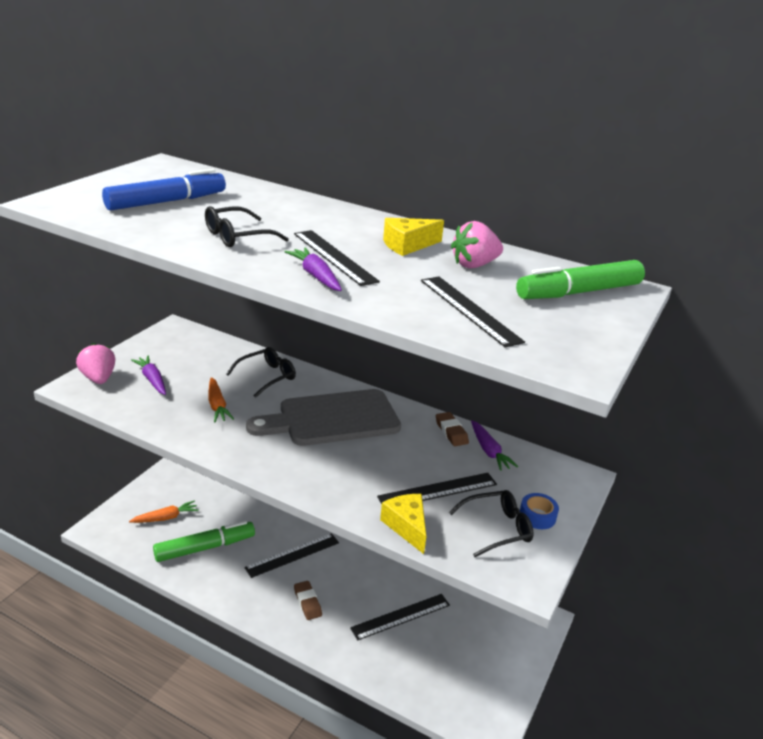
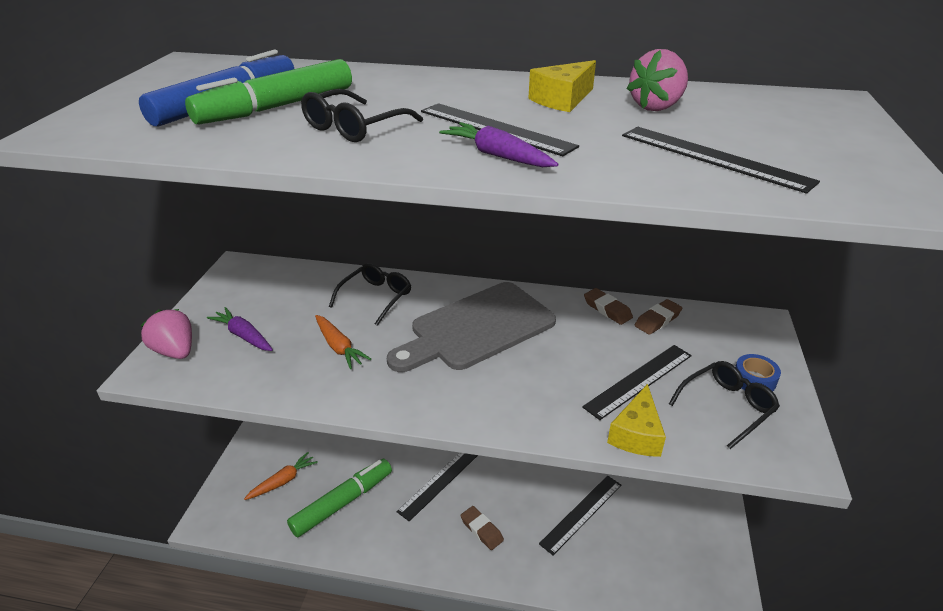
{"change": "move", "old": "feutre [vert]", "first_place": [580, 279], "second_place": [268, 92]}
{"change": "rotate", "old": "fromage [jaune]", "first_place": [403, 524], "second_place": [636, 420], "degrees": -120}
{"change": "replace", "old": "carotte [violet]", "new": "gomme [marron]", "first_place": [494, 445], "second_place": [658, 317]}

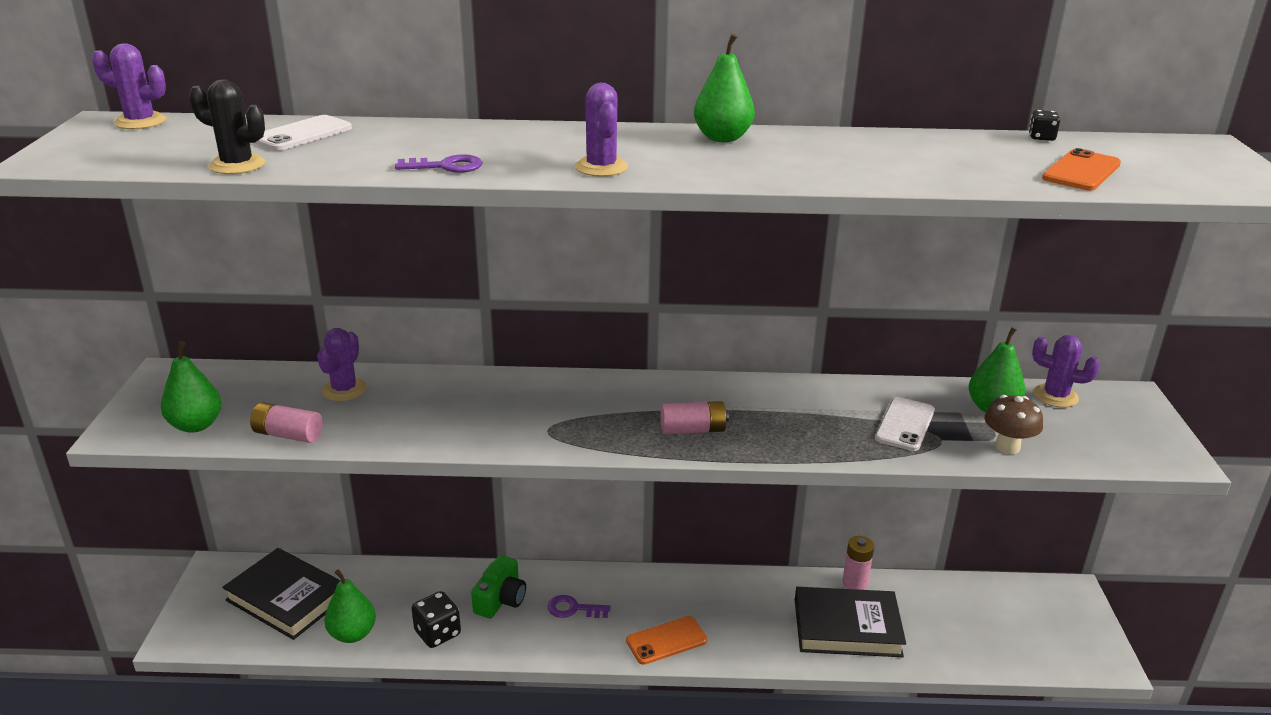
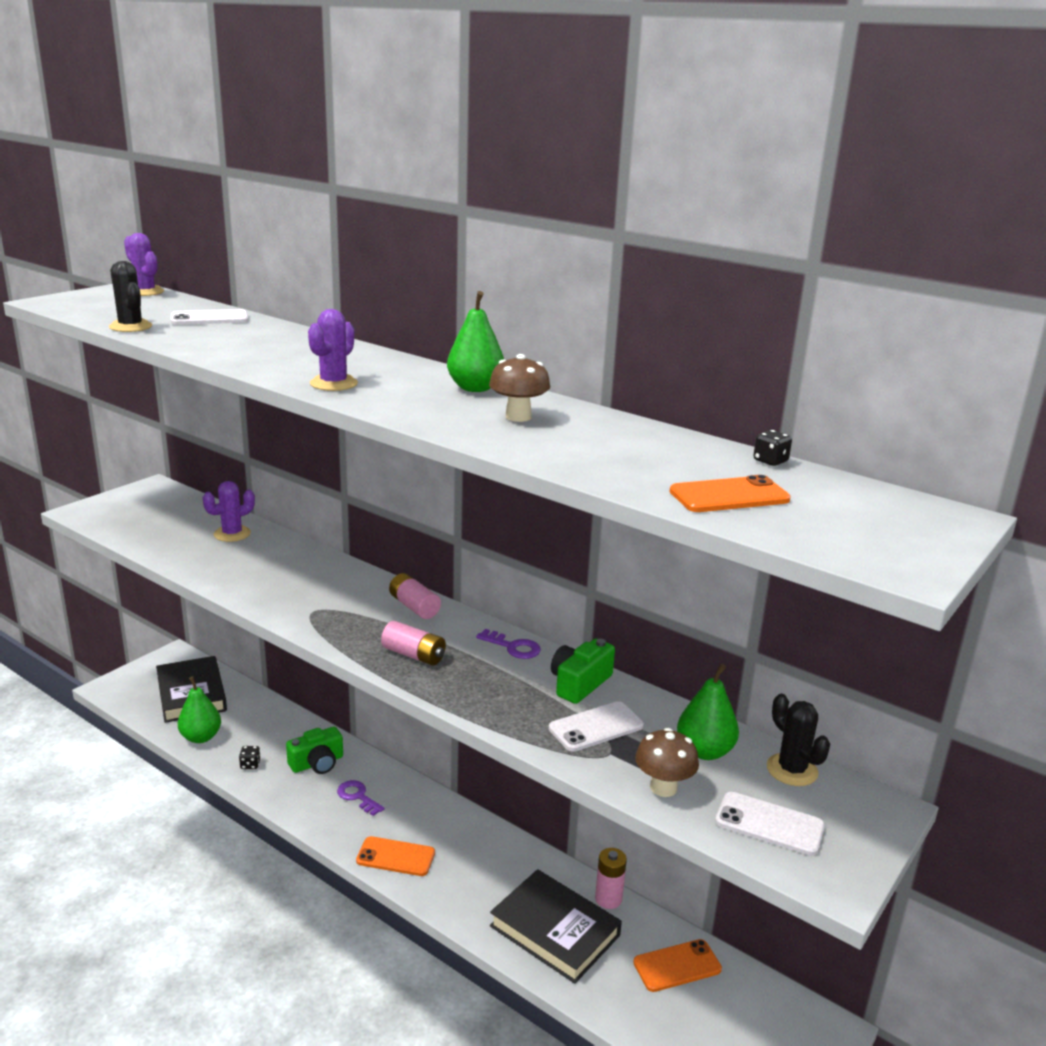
{"change": "resize", "old": "dé [noir]", "first_place": [436, 619], "second_place": [250, 757], "factor": 0.55}
{"change": "move", "old": "pile [rose]", "first_place": [286, 422], "second_place": [415, 596]}
{"change": "move", "old": "clé [violet]", "first_place": [439, 163], "second_place": [508, 644]}
{"change": "insert", "new": "champignon [marron]", "second_place": [519, 388]}
{"change": "insert", "new": "appareil photo [vert]", "second_place": [583, 671]}
{"change": "insert", "new": "téléphone [orange]", "second_place": [677, 965]}
{"change": "insert", "new": "téléphone [blanc]", "second_place": [770, 824]}
{"change": "recolor", "old": "cactus [violet]", "new": "cactus [noir]", "first_place": [1066, 371], "second_place": [798, 740]}
{"change": "delete", "old": "poire [vert]", "first_place": [191, 387]}

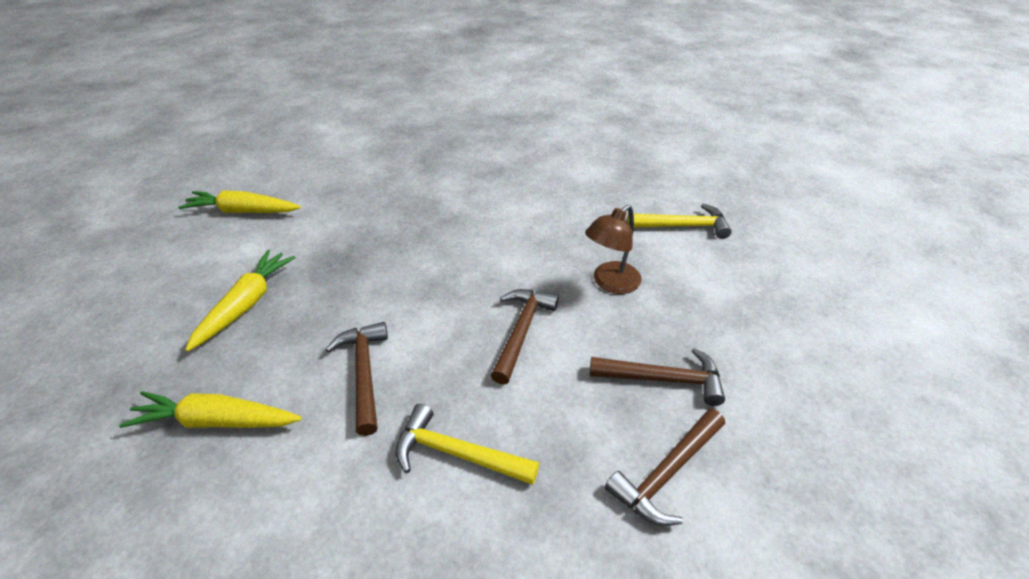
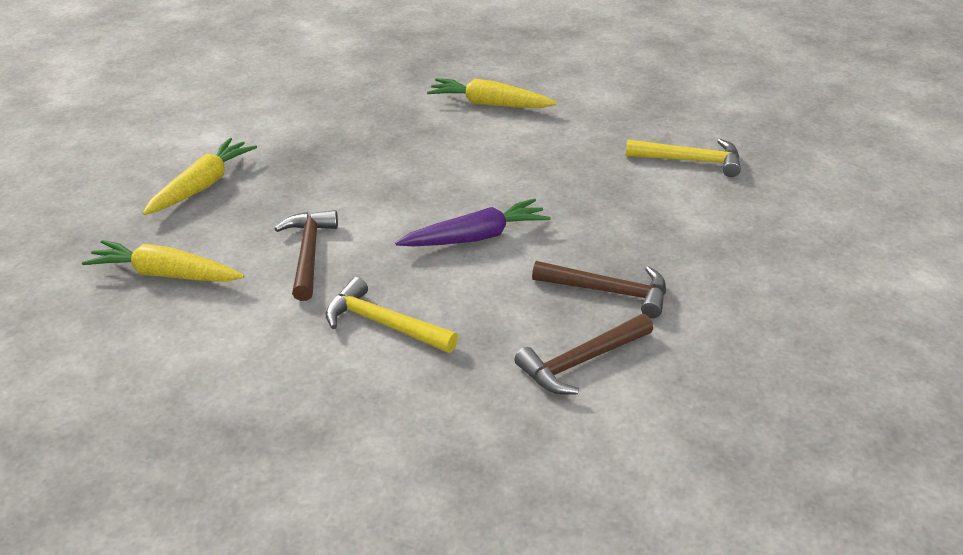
{"change": "replace", "old": "marteau [marron]", "new": "carotte [violet]", "first_place": [525, 337], "second_place": [472, 222]}
{"change": "move", "old": "carotte [jaune]", "first_place": [239, 201], "second_place": [492, 93]}
{"change": "delete", "old": "lampe [marron]", "first_place": [613, 249]}

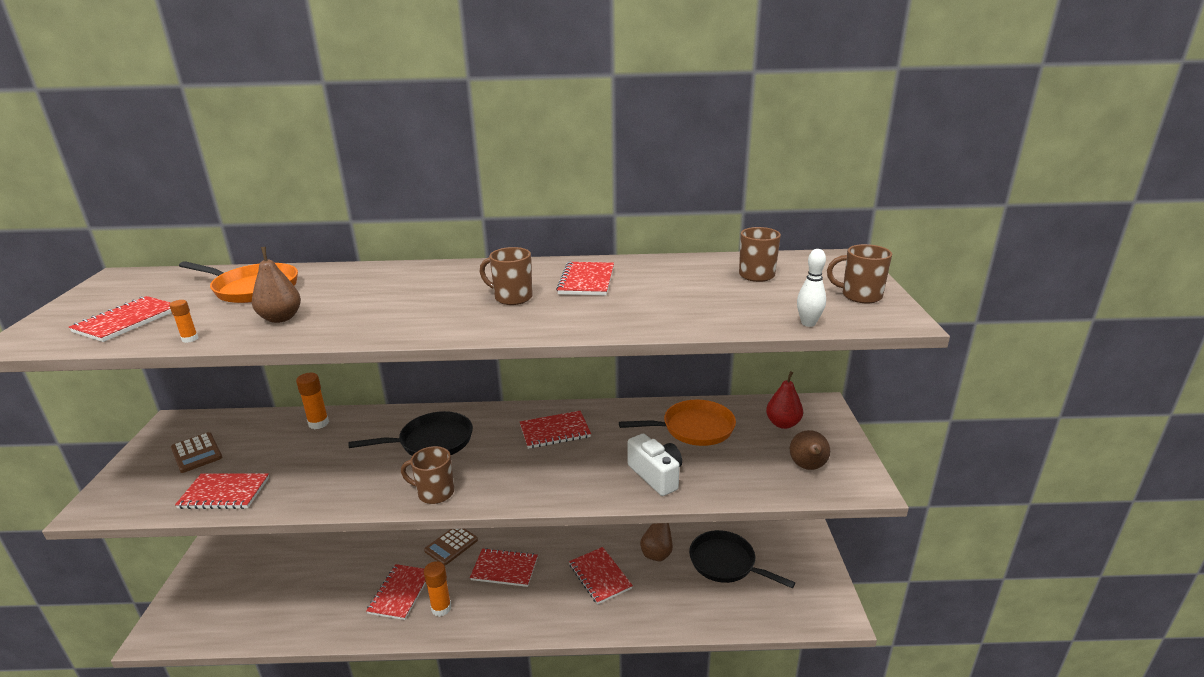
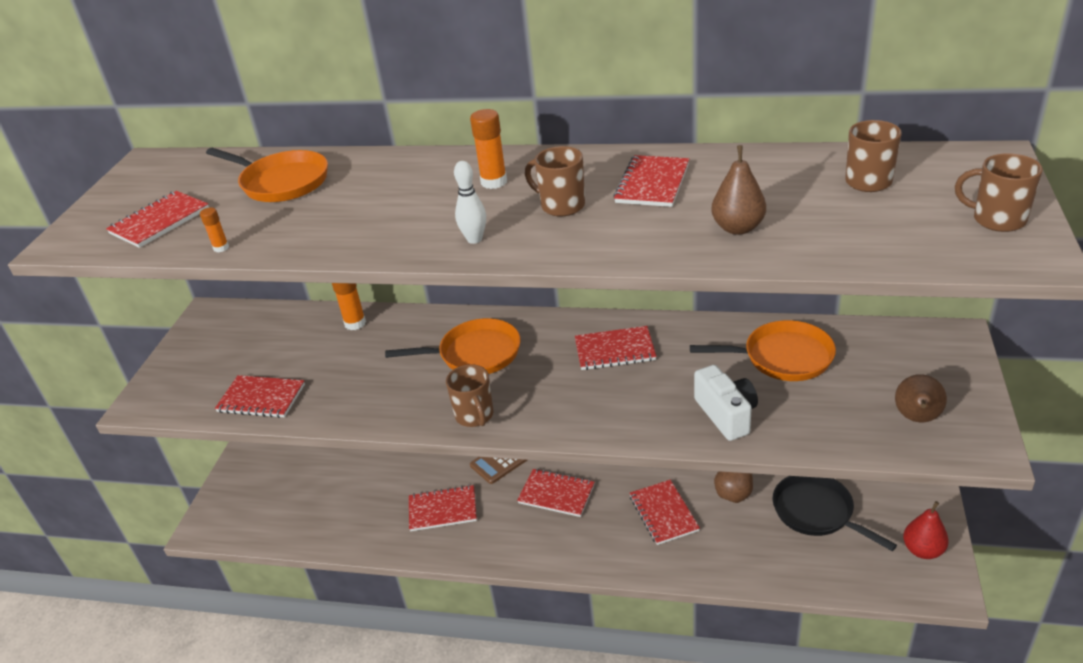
{"change": "recolor", "old": "poêle [noir]", "new": "poêle [orange]", "first_place": [410, 433], "second_place": [453, 346]}
{"change": "rotate", "old": "carnet [rouge]", "first_place": [396, 592], "second_place": [443, 508], "degrees": 60}
{"change": "rotate", "old": "tasse [marron]", "first_place": [427, 475], "second_place": [469, 395], "degrees": -135}
{"change": "move", "old": "quille [blanc]", "first_place": [811, 288], "second_place": [470, 202]}
{"change": "move", "old": "bâton de colle [orange]", "first_place": [437, 589], "second_place": [488, 149]}
{"change": "move", "old": "poire [marron]", "first_place": [276, 285], "second_place": [738, 190]}
{"change": "move", "old": "poire [rouge]", "first_place": [784, 400], "second_place": [926, 530]}
{"change": "delete", "old": "calculatrice [marron]", "first_place": [196, 452]}

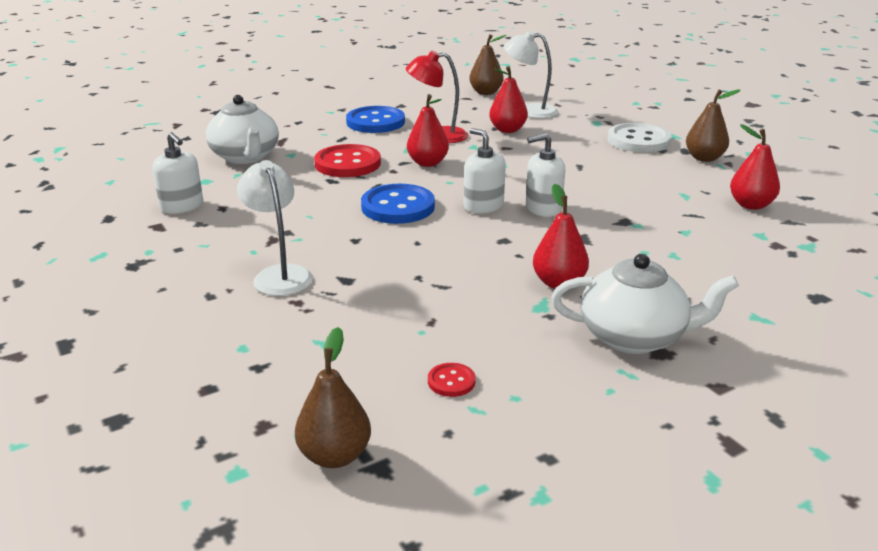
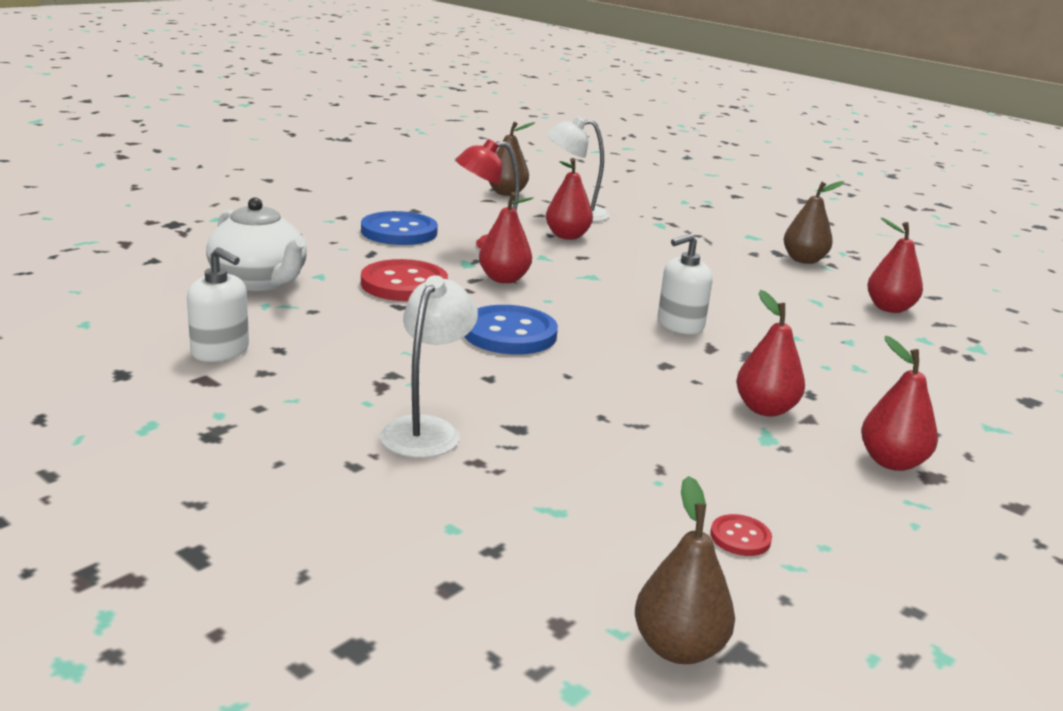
{"change": "rotate", "old": "lampe [blanc]", "first_place": [275, 228], "second_place": [429, 366], "degrees": 60}
{"change": "replace", "old": "théière [blanc]", "new": "poire [rouge]", "first_place": [645, 304], "second_place": [899, 403]}
{"change": "delete", "old": "distributeur de savon [blanc]", "first_place": [485, 170]}
{"change": "delete", "old": "bouton [blanc]", "first_place": [640, 138]}

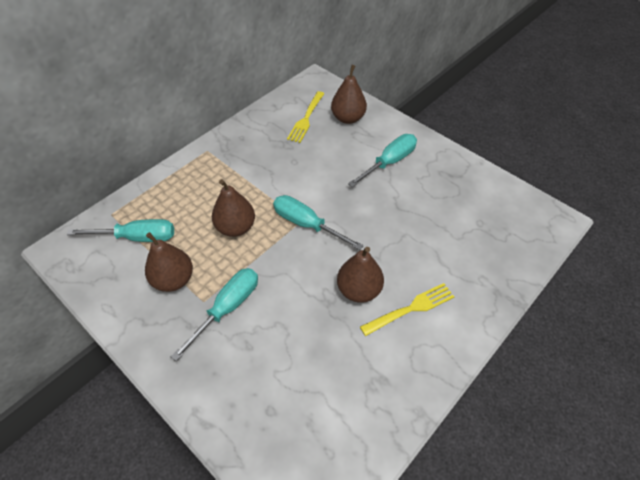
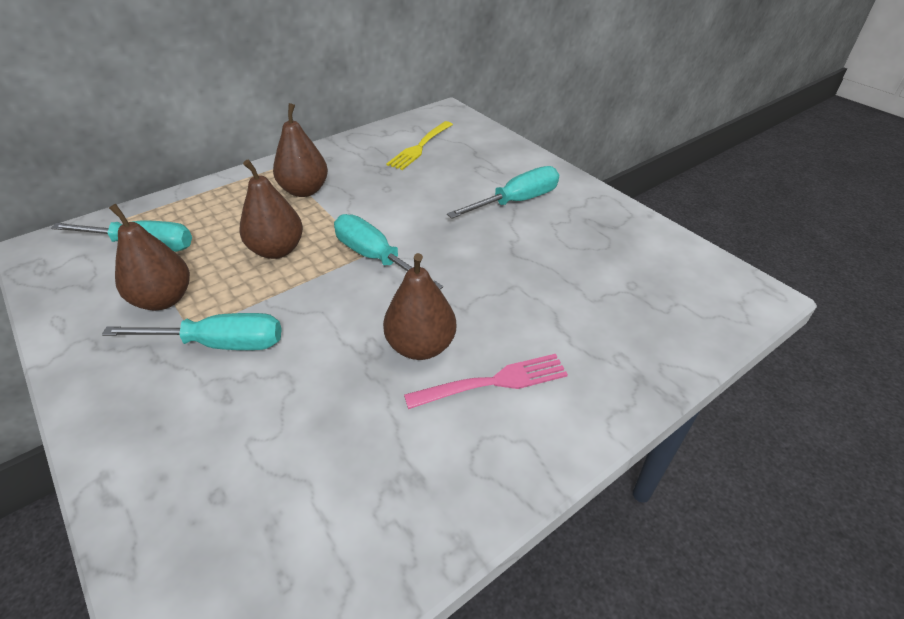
{"change": "rotate", "old": "tournevis [turquoise]", "first_place": [214, 315], "second_place": [192, 331], "degrees": 45}
{"change": "move", "old": "poire [marron]", "first_place": [349, 94], "second_place": [300, 150]}
{"change": "recolor", "old": "fourchette [jaune]", "new": "fourchette [rose]", "first_place": [407, 309], "second_place": [486, 381]}

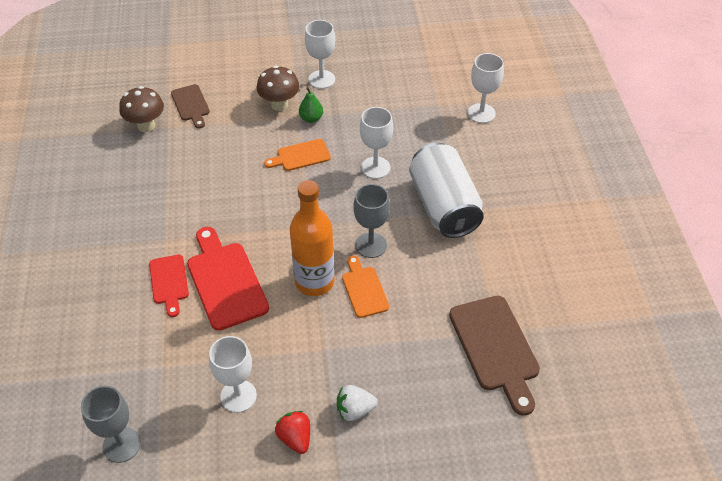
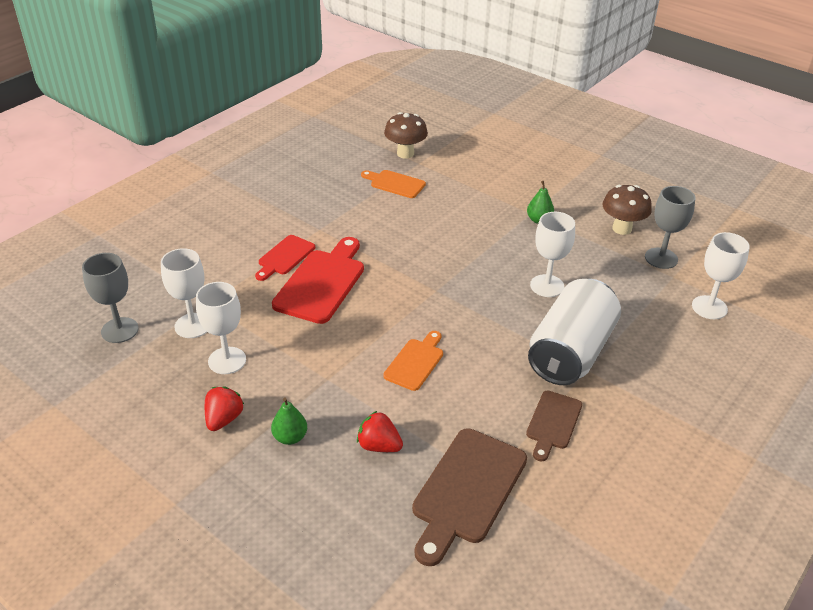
{"change": "move", "old": "verre à pied [blanc]", "first_place": [320, 54], "second_place": [184, 293]}
{"change": "replace", "old": "fraise [blanc]", "new": "poire [vert]", "first_place": [357, 403], "second_place": [289, 421]}
{"change": "insert", "new": "fraise [rouge]", "second_place": [380, 431]}
{"change": "move", "old": "planche à découper [orange]", "first_place": [297, 155], "second_place": [393, 184]}
{"change": "move", "old": "planche à découper [marron]", "first_place": [190, 106], "second_place": [554, 426]}
{"change": "move", "old": "champignon [marron]", "first_place": [278, 88], "second_place": [627, 210]}
{"change": "move", "old": "verre à pied [gris]", "first_place": [371, 221], "second_place": [670, 227]}
{"change": "delete", "old": "bouteille [orange]", "first_place": [312, 238]}

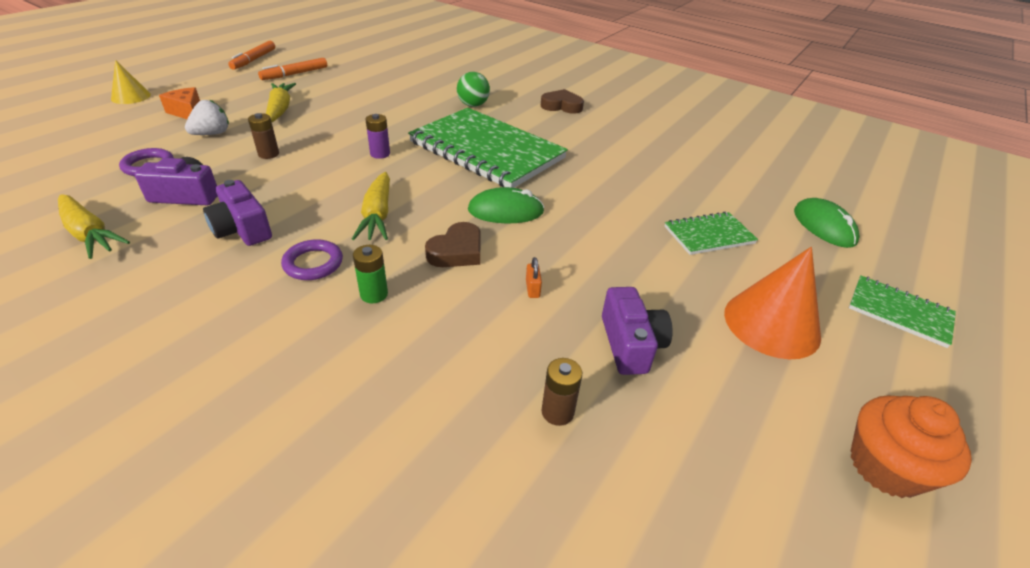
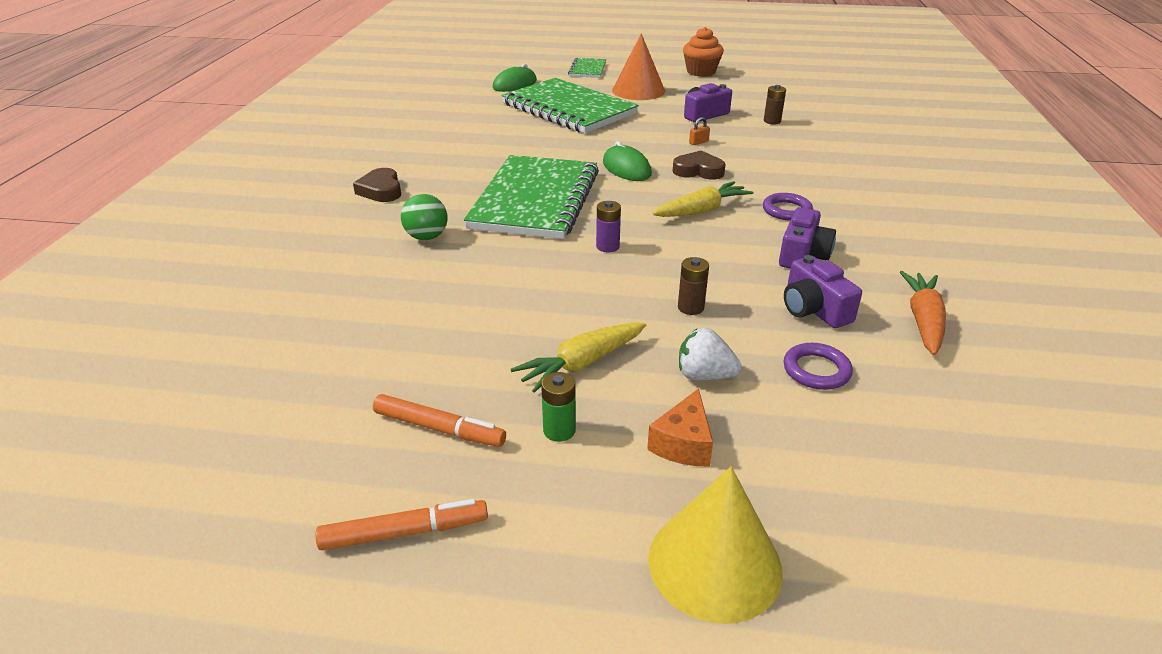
{"change": "resize", "old": "carnet [vert]", "first_place": [711, 233], "second_place": [570, 105], "factor": 2.11}
{"change": "move", "old": "pile [vert]", "first_place": [370, 274], "second_place": [558, 407]}
{"change": "resize", "old": "cône [jaune]", "first_place": [131, 82], "second_place": [715, 545], "factor": 1.7}
{"change": "recolor", "old": "carotte [jaune]", "new": "carotte [orange]", "first_place": [94, 226], "second_place": [923, 313]}

